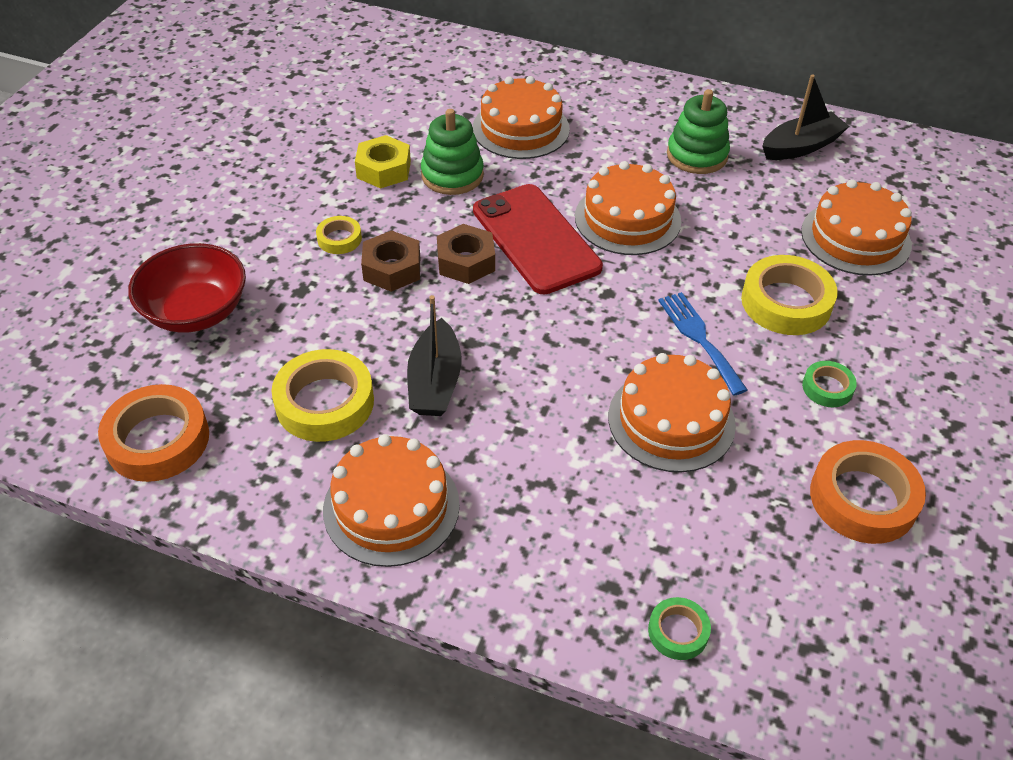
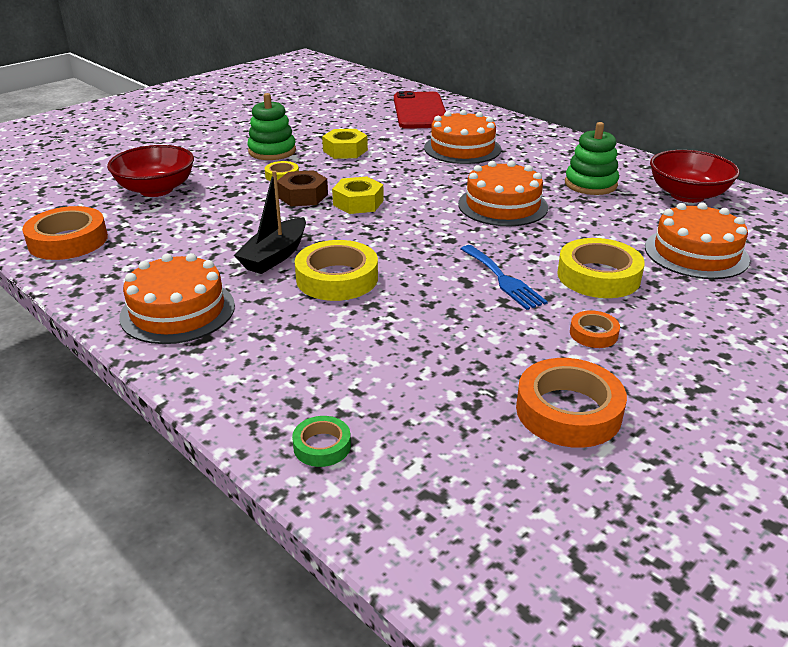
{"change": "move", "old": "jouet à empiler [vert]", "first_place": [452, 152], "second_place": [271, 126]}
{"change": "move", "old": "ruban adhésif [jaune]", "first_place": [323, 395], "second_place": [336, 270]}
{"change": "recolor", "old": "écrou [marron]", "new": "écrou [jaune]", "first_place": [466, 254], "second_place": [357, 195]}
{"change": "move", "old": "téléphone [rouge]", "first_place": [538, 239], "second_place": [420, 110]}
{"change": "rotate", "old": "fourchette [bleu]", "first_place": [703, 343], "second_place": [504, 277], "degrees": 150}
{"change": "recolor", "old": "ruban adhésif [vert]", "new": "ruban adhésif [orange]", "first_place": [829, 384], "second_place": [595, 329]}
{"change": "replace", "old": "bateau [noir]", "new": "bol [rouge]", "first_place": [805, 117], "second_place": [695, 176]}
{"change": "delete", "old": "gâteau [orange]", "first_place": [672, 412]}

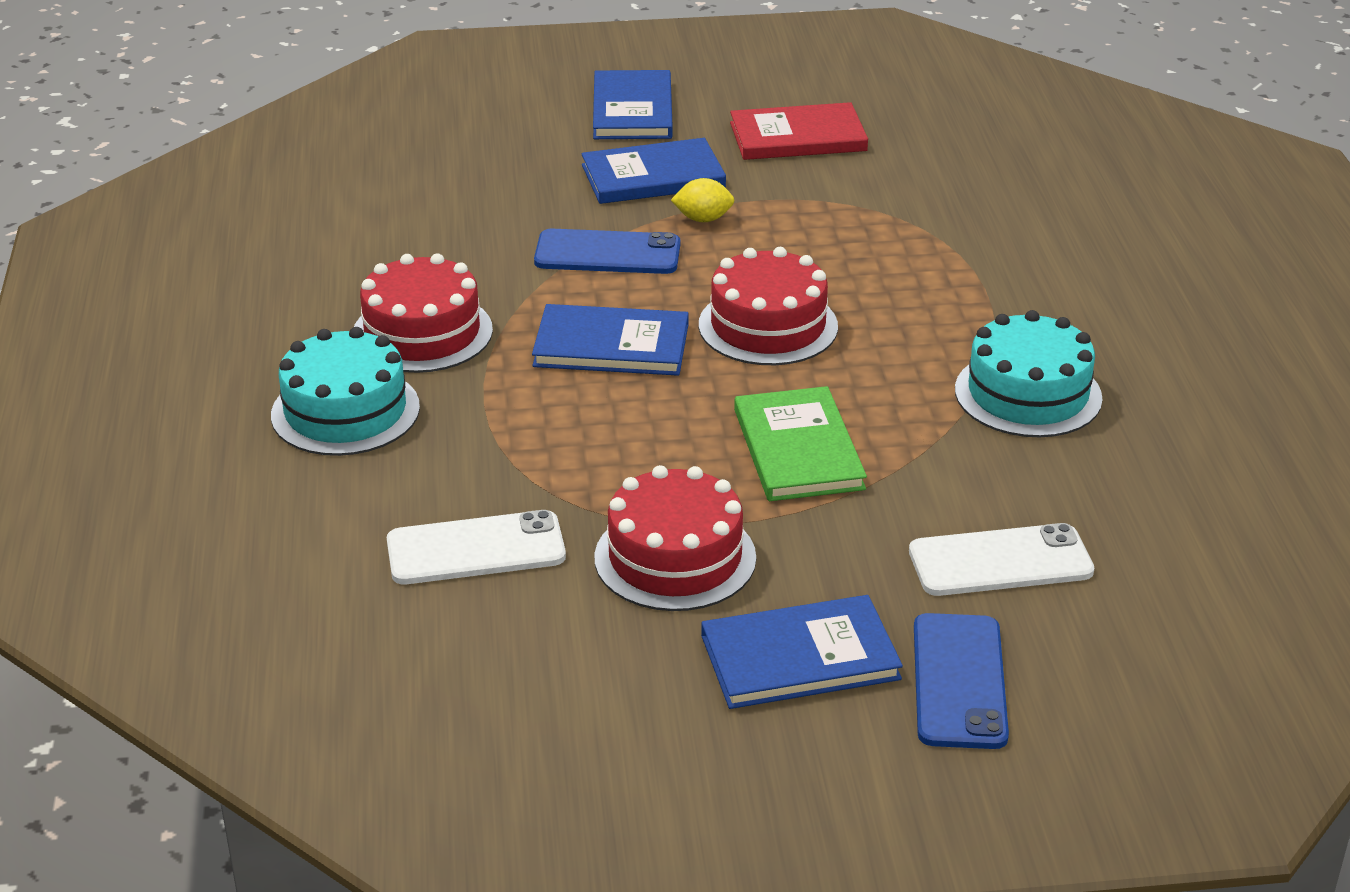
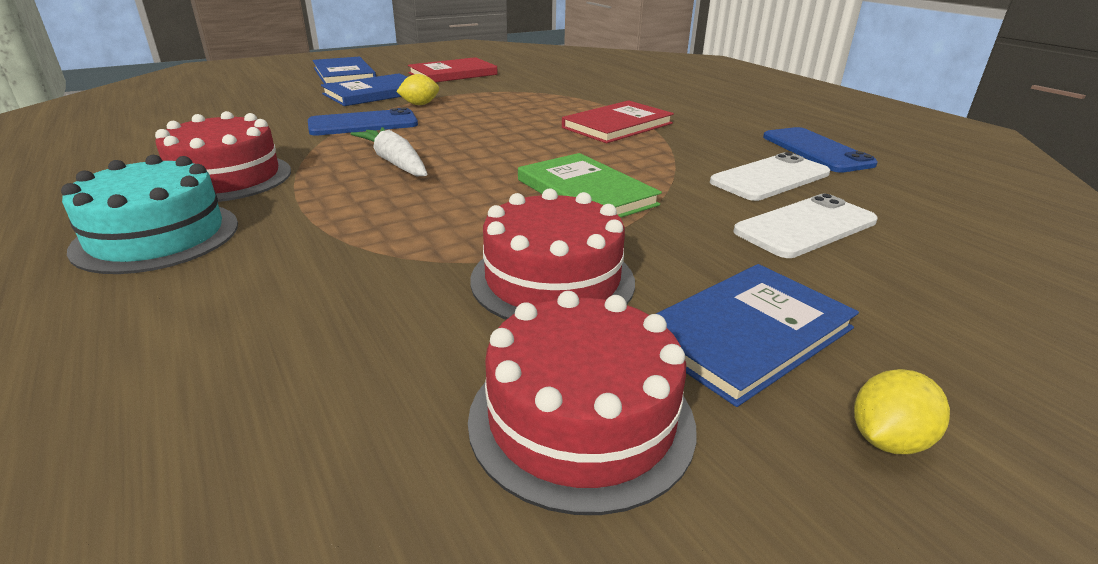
{"change": "replace", "old": "livre [bleu]", "new": "carotte [blanc]", "first_place": [610, 340], "second_place": [389, 151]}
{"change": "move", "old": "gâteau [rouge]", "first_place": [768, 306], "second_place": [582, 403]}
{"change": "insert", "new": "livre [rouge]", "second_place": [618, 121]}
{"change": "move", "old": "téléphone [blanc]", "first_place": [476, 547], "second_place": [770, 176]}
{"change": "move", "old": "téléphone [bleu]", "first_place": [961, 681], "second_place": [820, 150]}
{"change": "insert", "new": "citron [jaune]", "second_place": [902, 411]}
{"change": "delete", "old": "gâteau [turquoise]", "first_place": [1029, 373]}

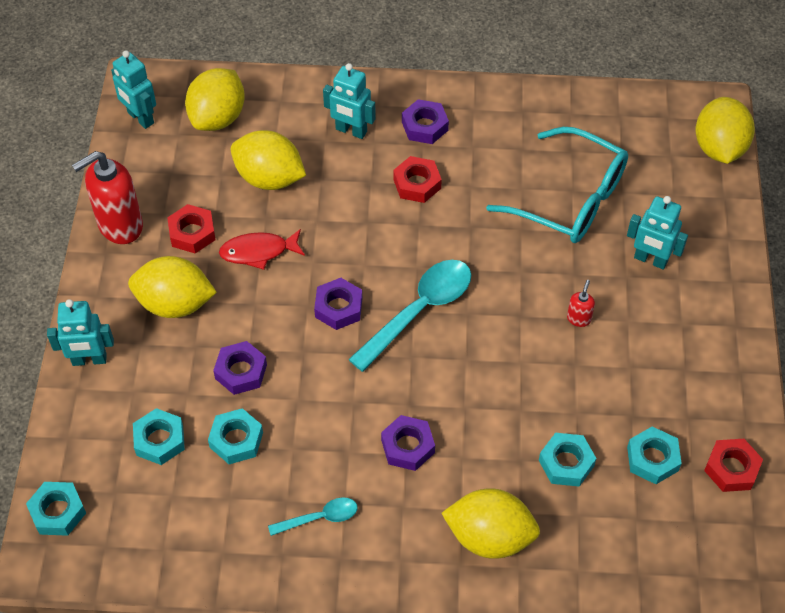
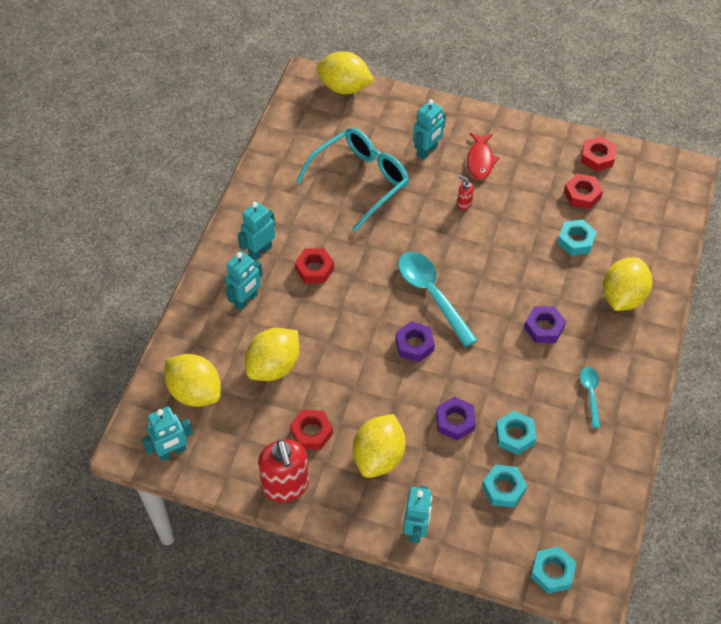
{"change": "replace", "old": "écrou [violet]", "new": "robot [turquoise]", "first_place": [425, 121], "second_place": [256, 231]}
{"change": "move", "old": "poisson [rouge]", "first_place": [262, 249], "second_place": [483, 156]}
{"change": "recolor", "old": "écrou [turquoise]", "new": "écrou [rouge]", "first_place": [654, 455], "second_place": [583, 191]}

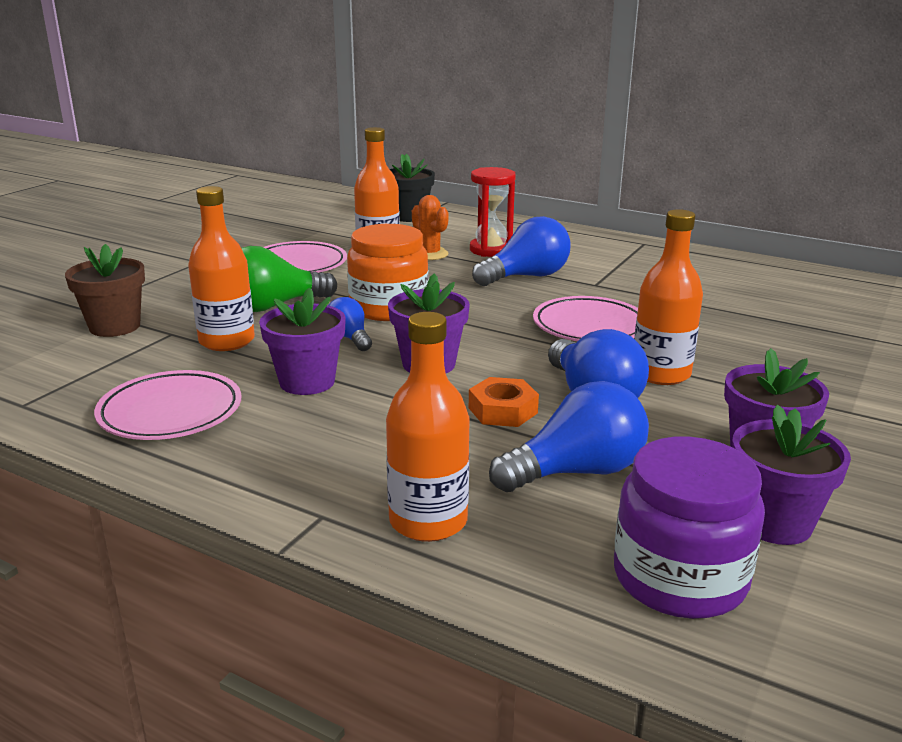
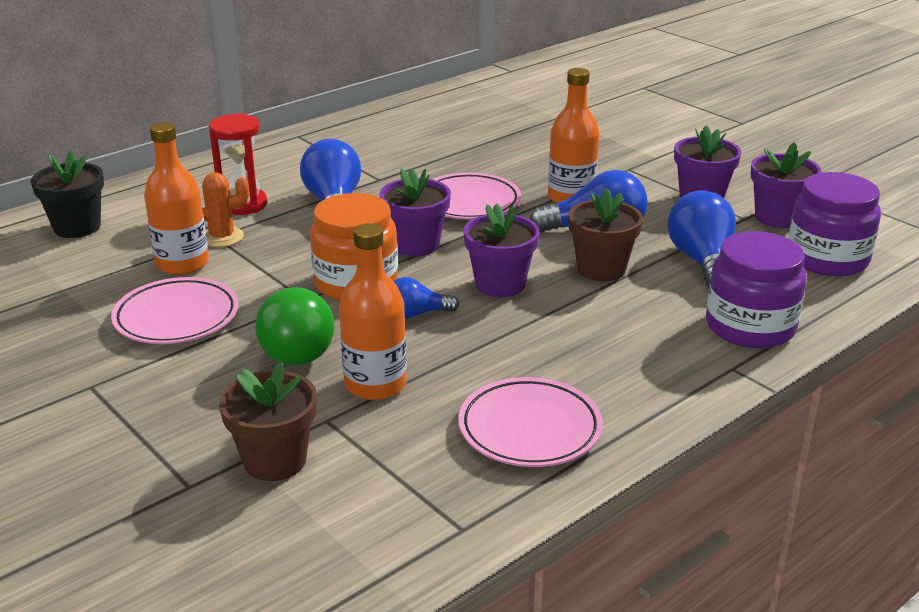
{"change": "move", "old": "pot de fleurs [violet]", "first_place": [302, 341], "second_place": [415, 212]}
{"change": "replace", "old": "écrou [orange]", "new": "pot de fleurs [marron]", "first_place": [504, 402], "second_place": [605, 234]}
{"change": "replace", "old": "bouteille [orange]", "new": "bocal [violet]", "first_place": [428, 427], "second_place": [756, 289]}

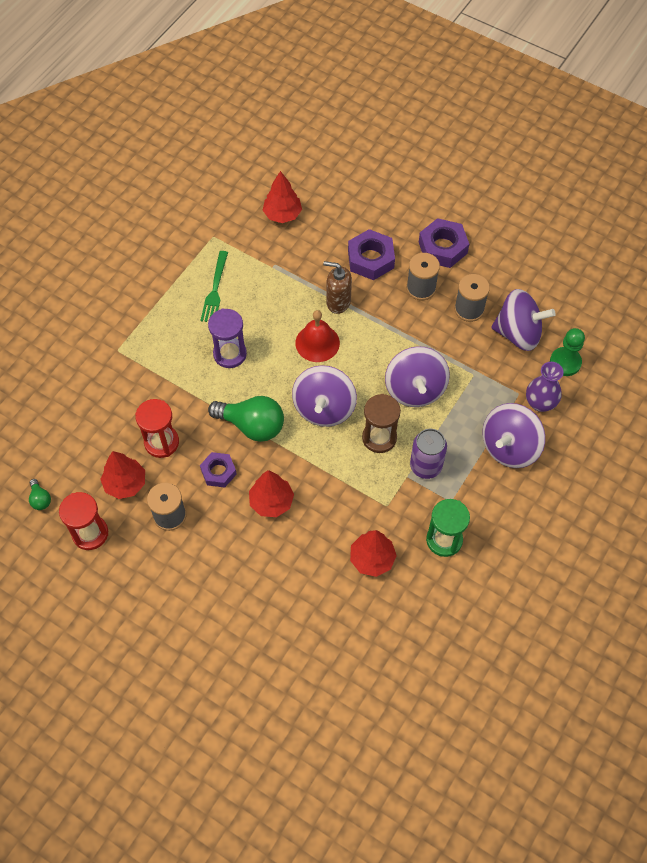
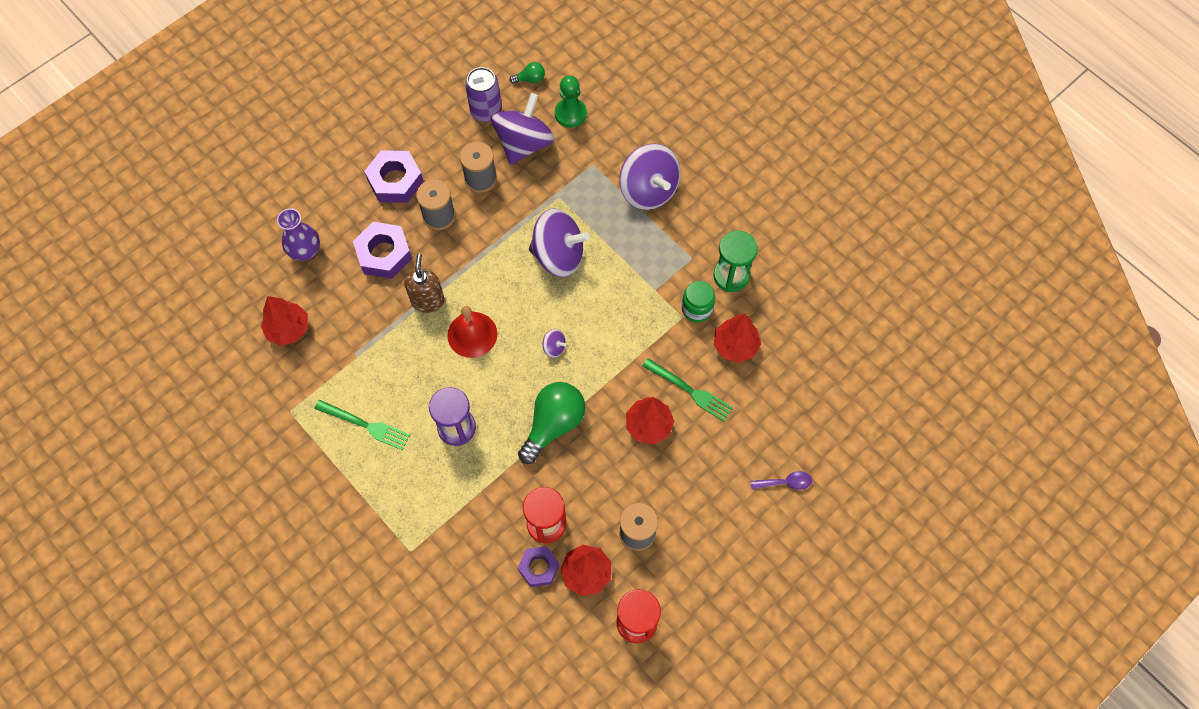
{"change": "move", "old": "vase [violet]", "first_place": [545, 387], "second_place": [298, 234]}
{"change": "rotate", "old": "distributeur de savon [marron]", "first_place": [337, 287], "second_place": [424, 283], "degrees": 150}
{"change": "move", "old": "canette [violet]", "first_place": [428, 454], "second_place": [483, 94]}
{"change": "move", "old": "ampoule [vert]", "first_place": [40, 494], "second_place": [527, 73]}
{"change": "move", "old": "écrou [violet]", "first_place": [218, 470], "second_place": [539, 566]}
{"change": "resize", "old": "toupie [violet]", "first_place": [324, 396], "second_place": [554, 343], "factor": 0.41}
{"change": "insert", "new": "fourchette [vert]", "second_place": [687, 390]}
{"change": "insert", "new": "bocal [vert]", "second_place": [698, 301]}
{"change": "insert", "new": "cuillère [violet]", "second_place": [781, 480]}
{"change": "delete", "old": "sablier [marron]", "first_place": [381, 423]}

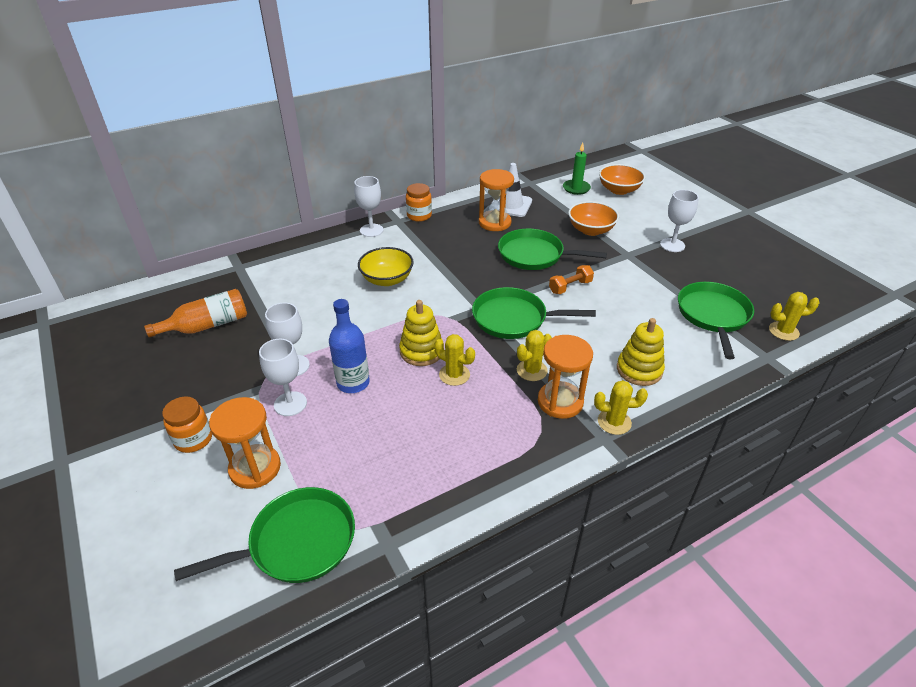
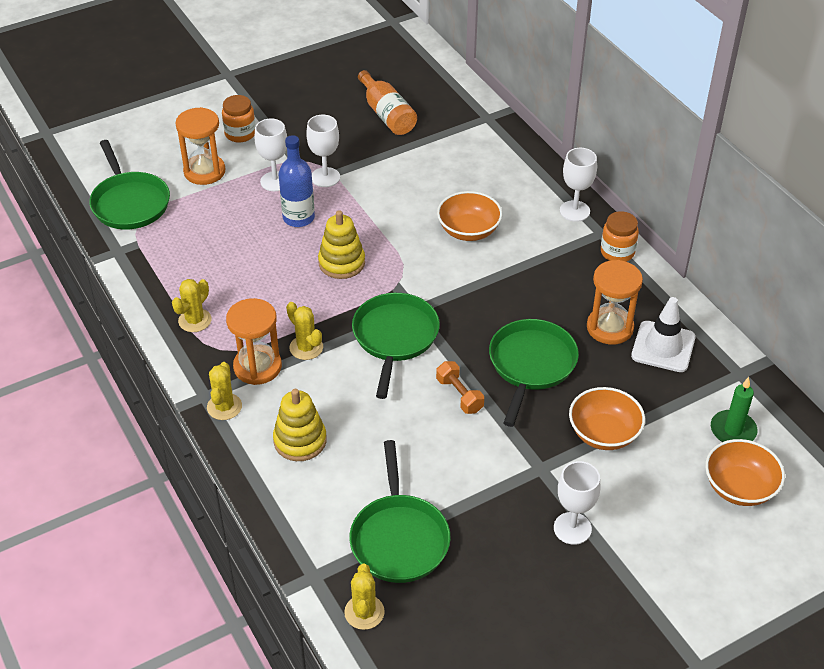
{"change": "move", "old": "cactus [jaune]", "first_place": [454, 360], "second_place": [192, 305]}
{"change": "rotate", "old": "poêle [vert]", "first_place": [716, 321], "second_place": [400, 511], "degrees": 75}
{"change": "recolor", "old": "bol [jaune]", "new": "bol [orange]", "first_place": [386, 266], "second_place": [469, 216]}

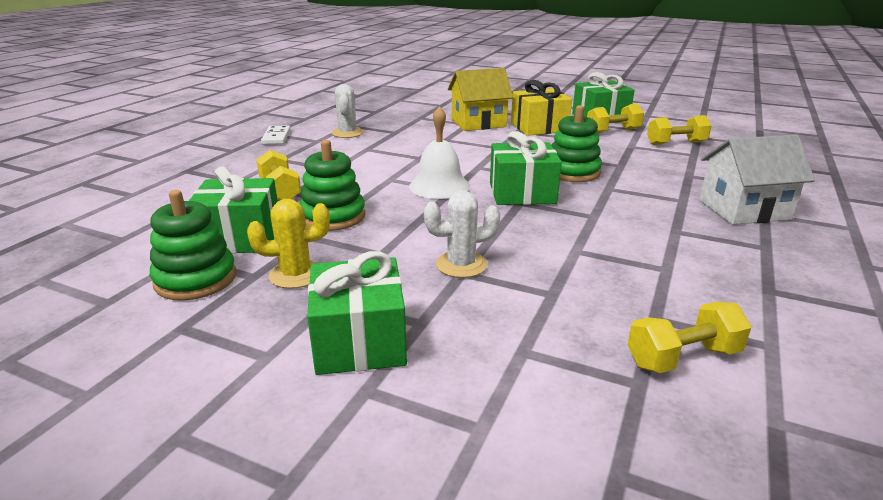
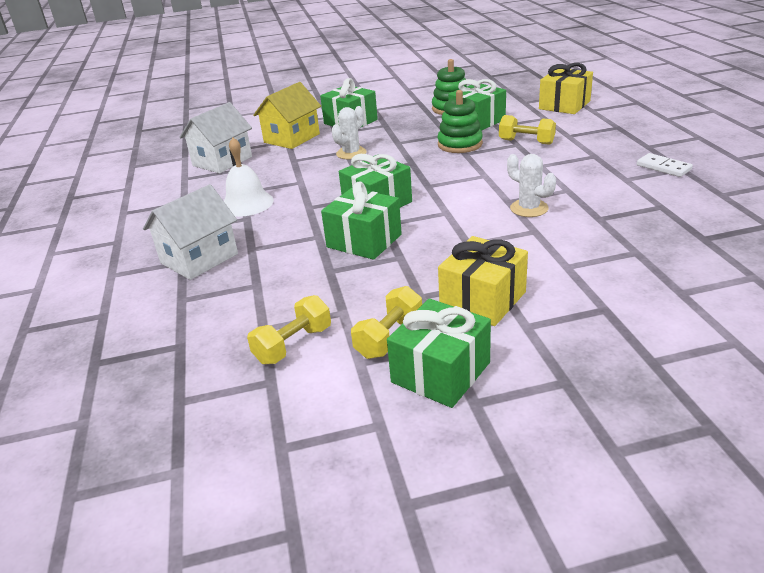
{"change": "replace", "old": "haltère [jaune]", "new": "maison [blanc]", "first_place": [690, 337], "second_place": [216, 137]}
{"change": "move", "old": "cloche [blanc]", "first_place": [439, 152], "second_place": [249, 177]}
{"change": "move", "old": "maison [jaune]", "first_place": [480, 99], "second_place": [287, 115]}
{"change": "replace", "old": "jouet à empiler [vert]", "new": "cadeau [vert]", "first_place": [576, 143], "second_place": [361, 220]}
{"change": "move", "old": "cactus [blanc]", "first_place": [348, 111], "second_place": [531, 185]}
{"change": "insert", "new": "cadeau [jaune]", "second_place": [566, 88]}
{"change": "delete", "old": "cactus [jaune]", "first_place": [288, 244]}

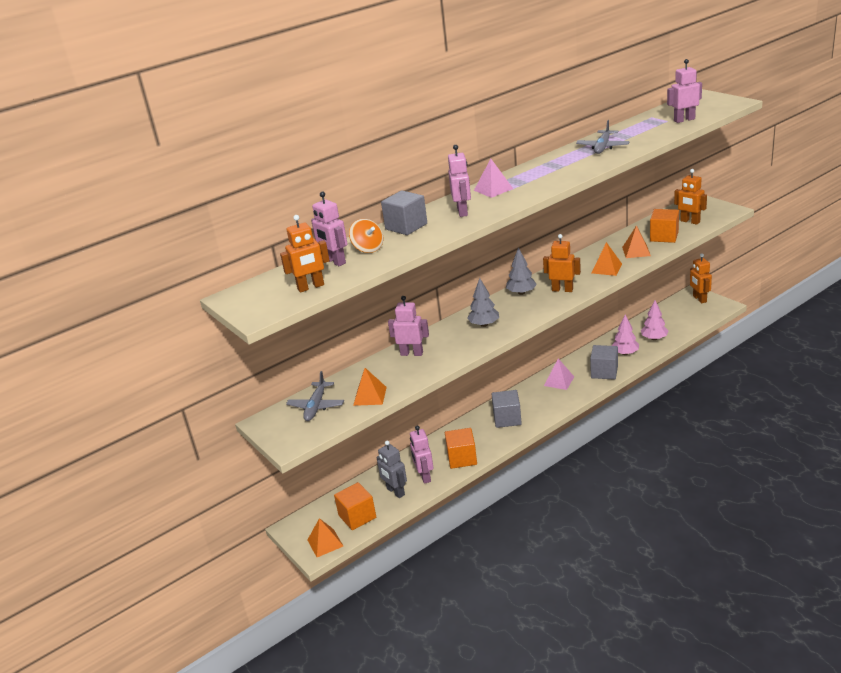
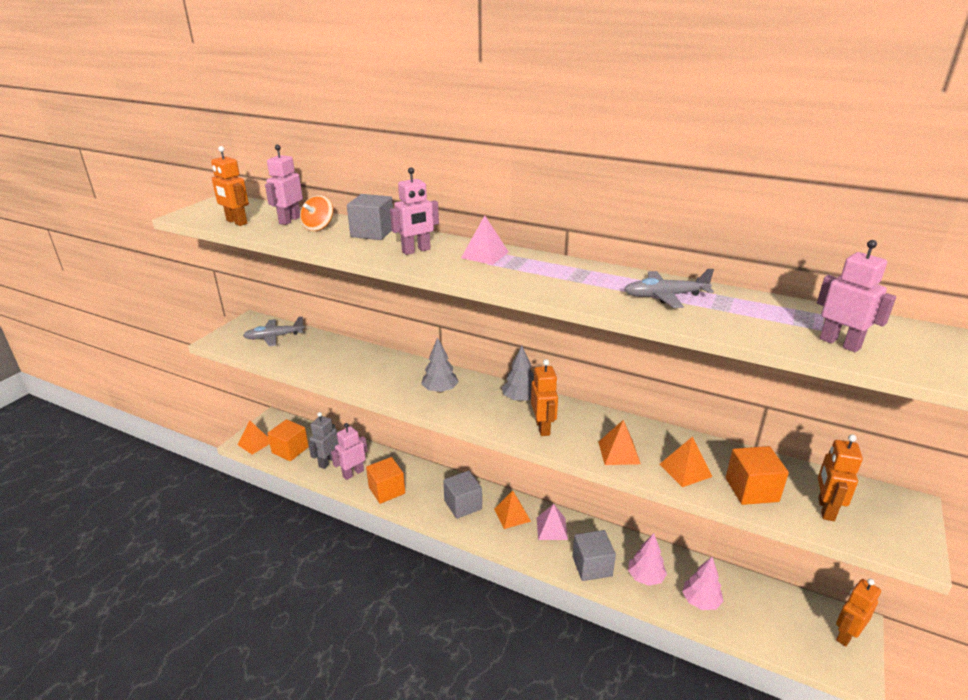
{"change": "move", "old": "pyramide [orange]", "first_place": [370, 387], "second_place": [512, 510]}
{"change": "delete", "old": "robot [rose]", "first_place": [408, 326]}

